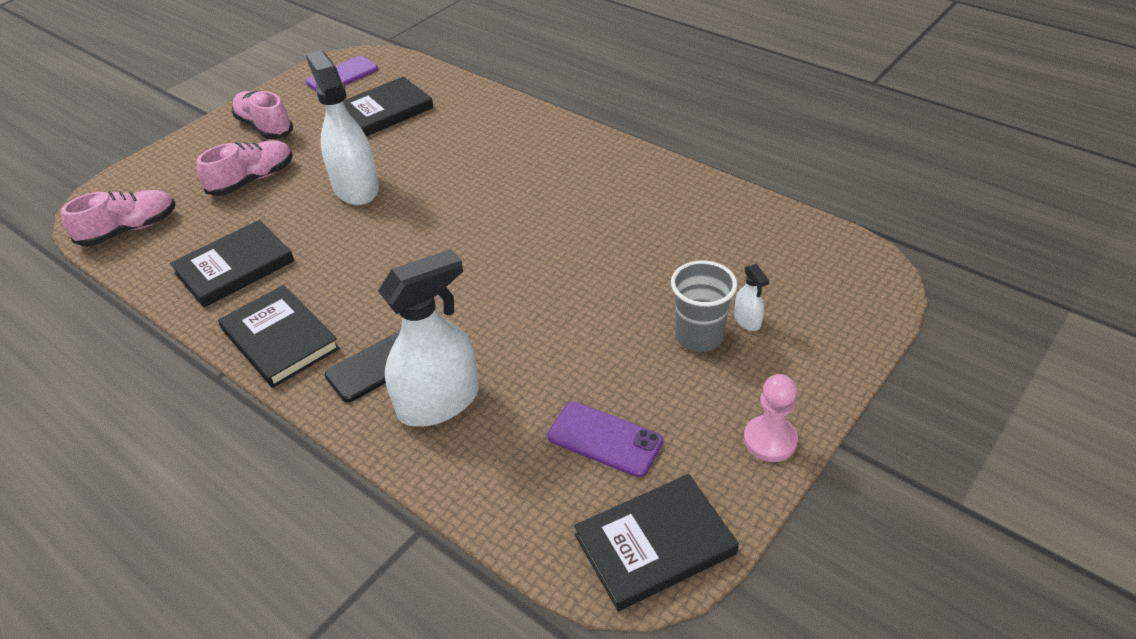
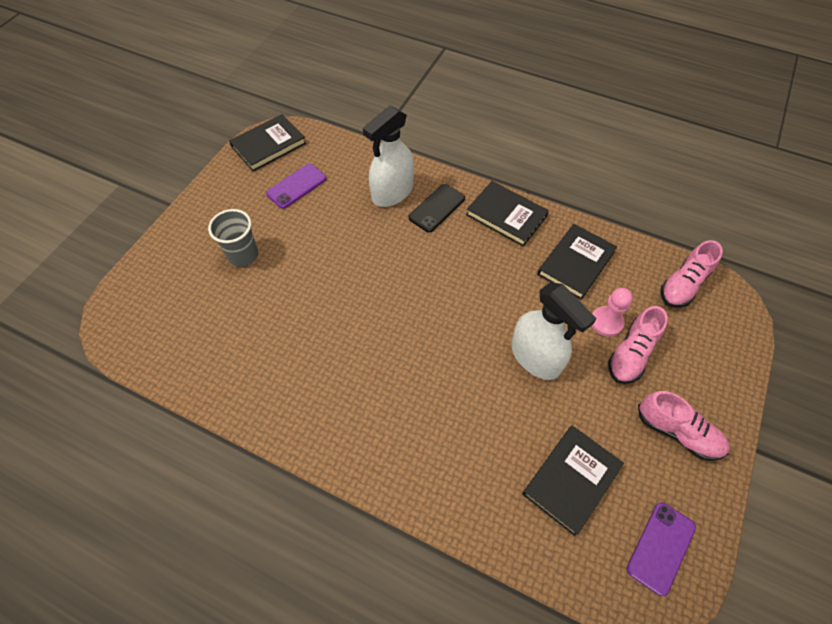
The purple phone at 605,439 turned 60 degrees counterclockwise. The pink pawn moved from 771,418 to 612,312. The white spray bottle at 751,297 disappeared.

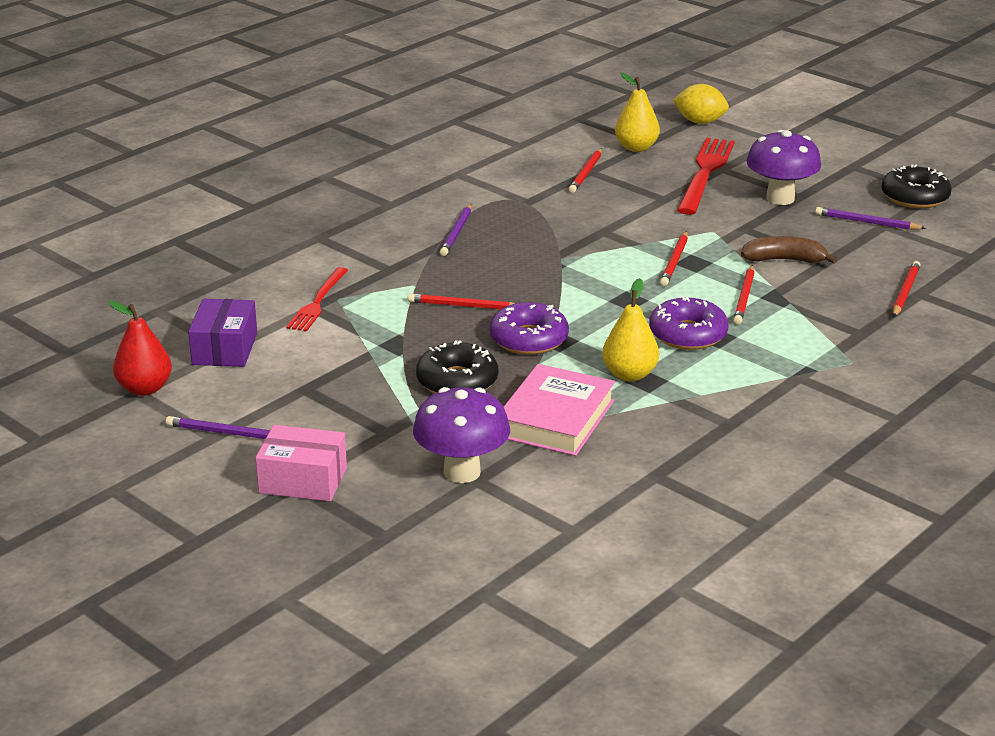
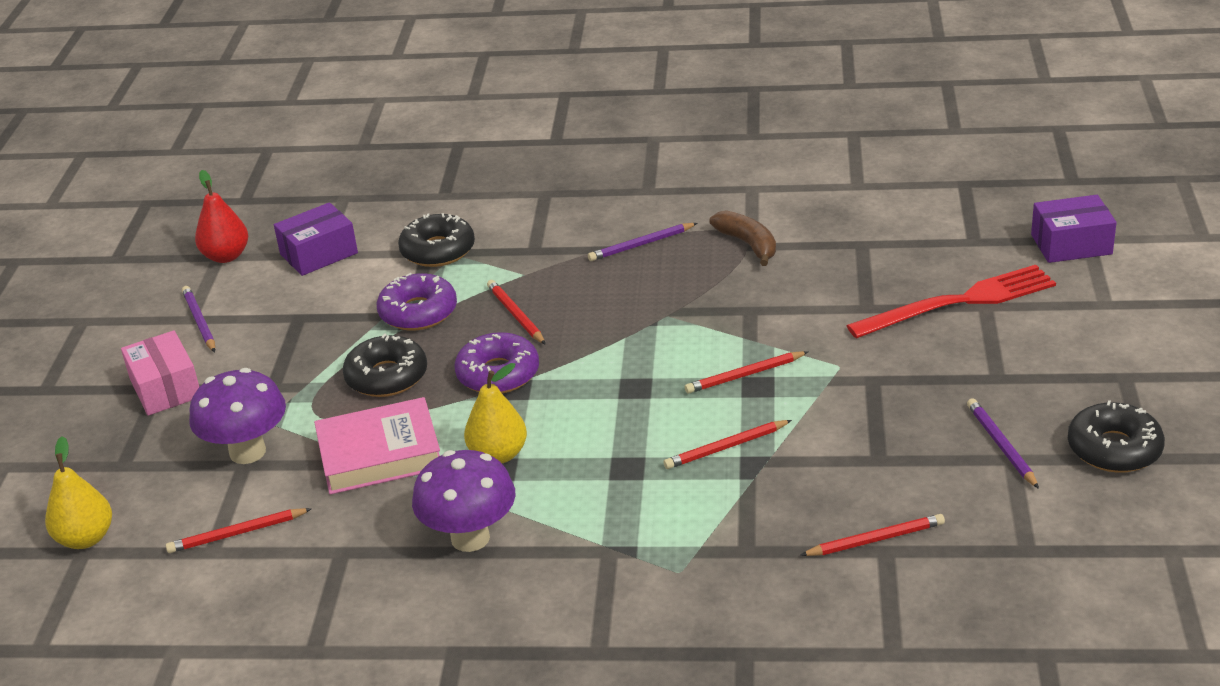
The yellow pear moved from 637,112 to 78,492. The red pencil moved from 585,170 to 239,530. The purple donut moved from 689,323 to 417,301. The red fork at 317,299 was replaced by the black donut at 436,240. The purple mushroom moved from 783,167 to 463,501. The brown banana moved from 789,250 to 742,238. The yellow lemon at 701,104 was replaced by the purple box at 1074,229.

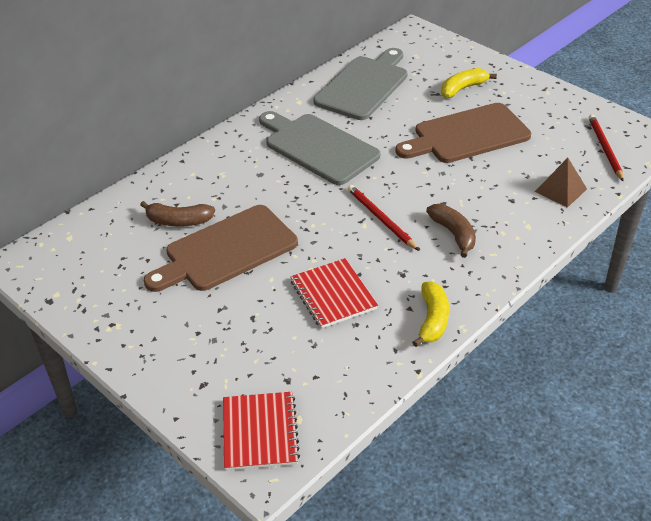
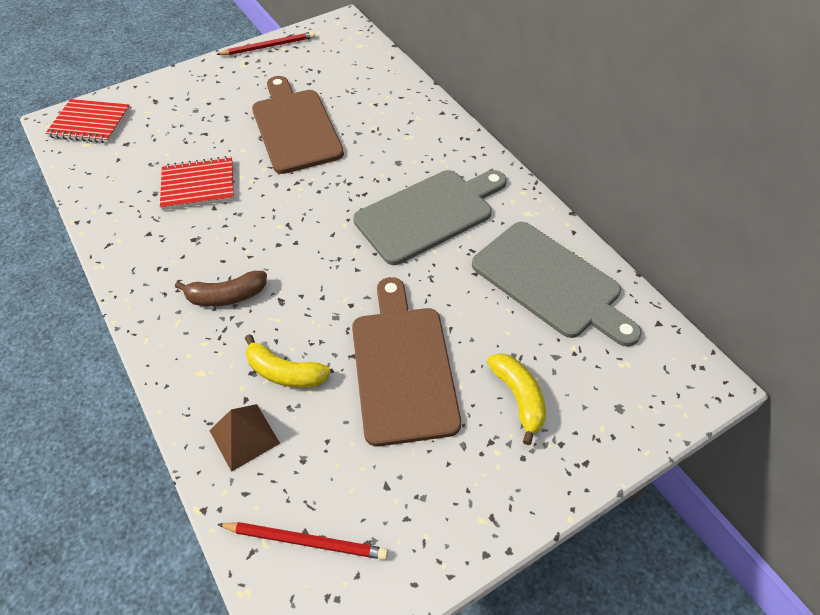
The red pencil moved from 383,218 to 265,43. The yellow banana moved from 430,314 to 288,361. The brown banana at 177,214 disappeared.

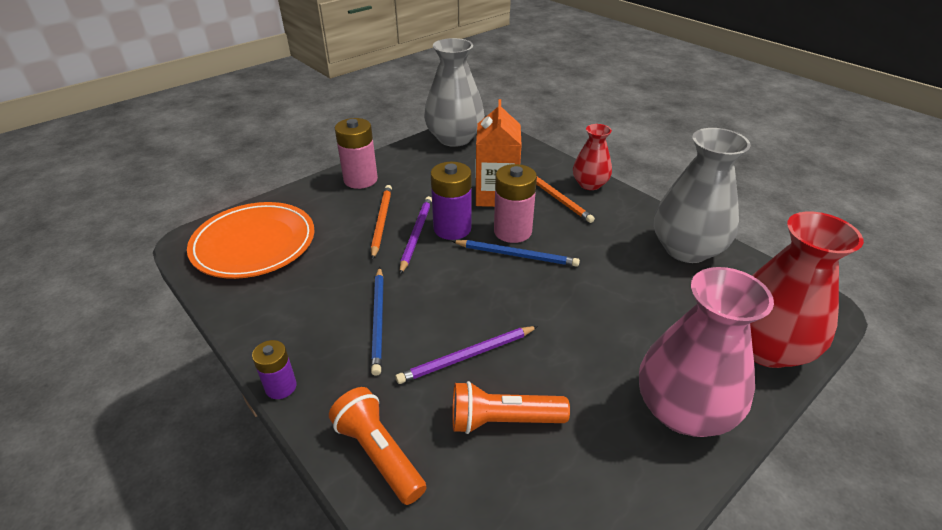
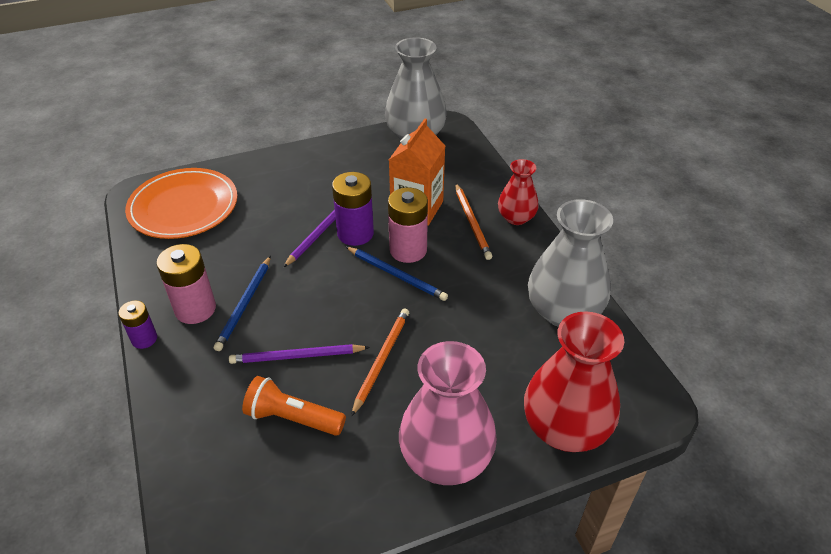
The pink battery moved from 356,153 to 186,284. The orange pencil moved from 381,222 to 380,362. The orange flashlight at 378,446 disappeared.

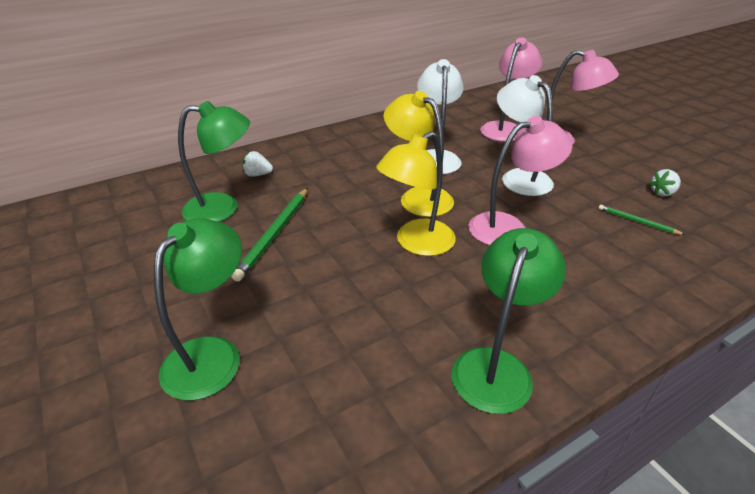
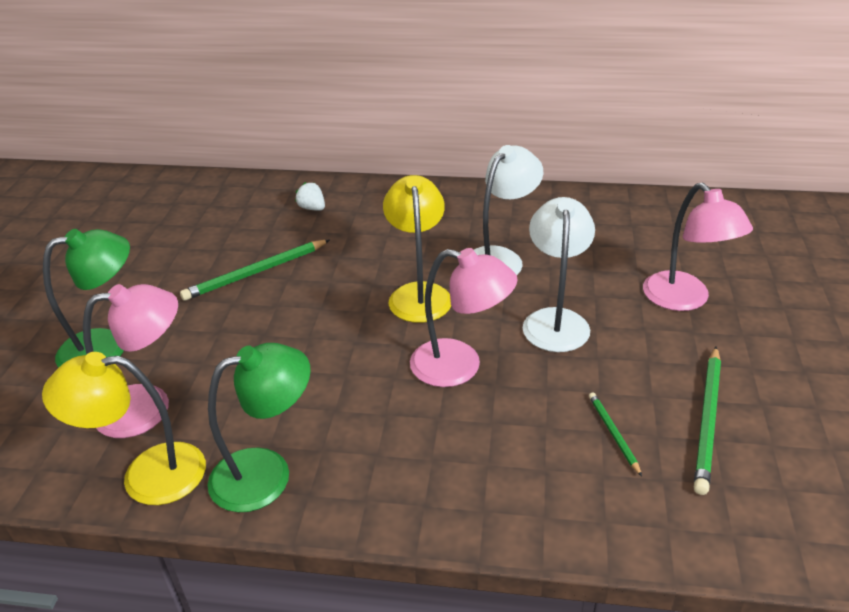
The yellow lamp moved from 416,193 to 124,428. The pink lamp moved from 511,90 to 130,361. The white strawberry at 665,182 was replaced by the green pencil at 707,421. The green lamp at 214,161 disappeared.

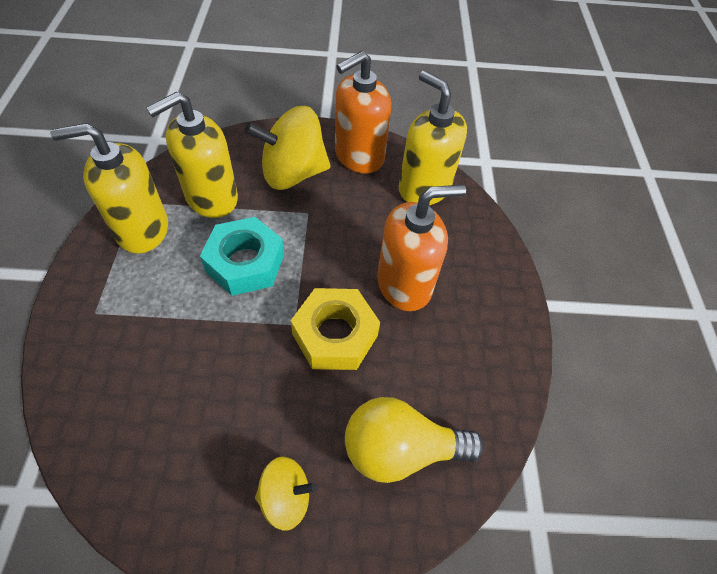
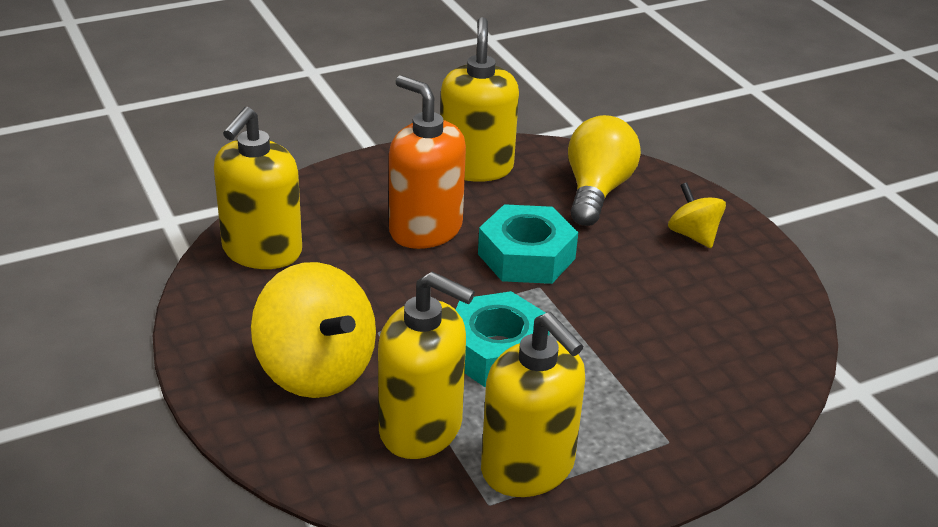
The yellow soap dispenser at 479,99 appeared. The yellow nut at 335,329 became the turquoise nut at 528,244. The yellow light bulb at 414,440 turned 135 degrees counterclockwise. The orange soap dispenser at 363,112 disappeared.

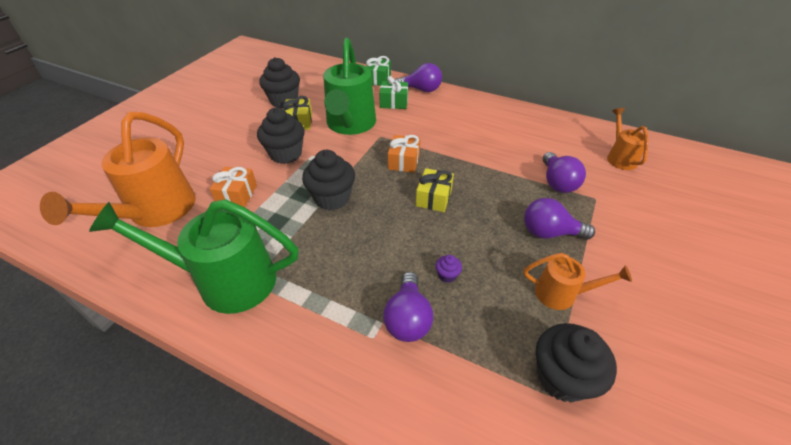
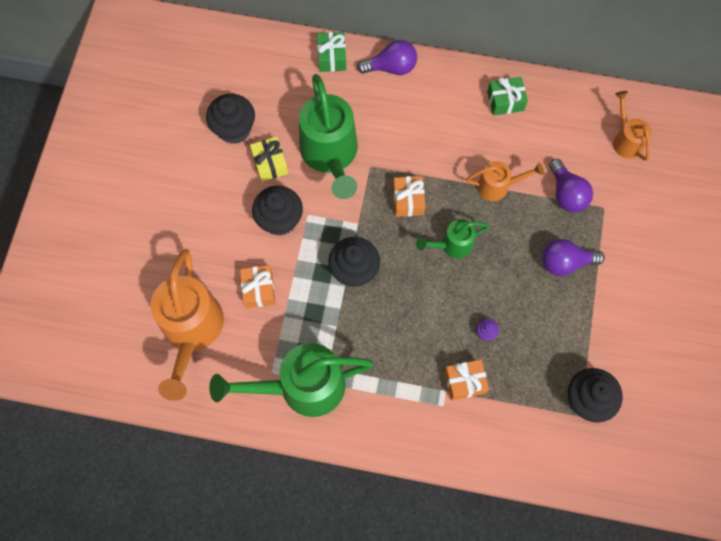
The yellow gift at 435,190 was replaced by the green watering can at 452,238. The purple light bulb at 408,307 was replaced by the orange gift at 466,380. The orange watering can moved from 578,281 to 505,181. The green gift moved from 393,92 to 507,96.

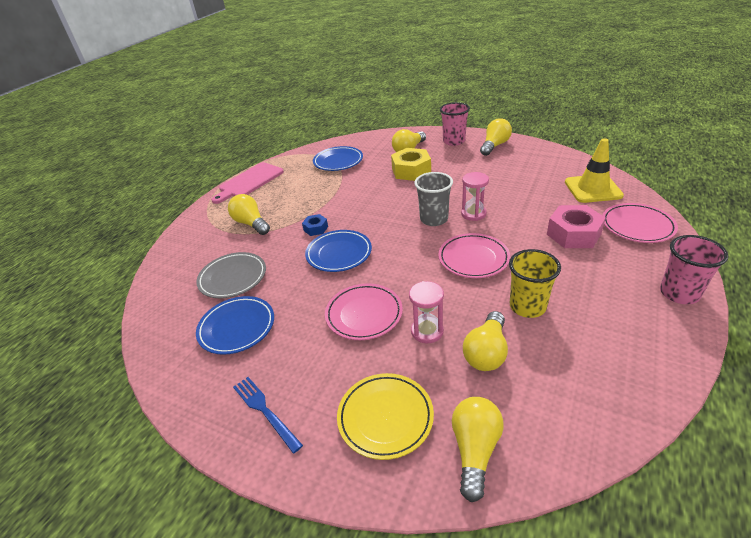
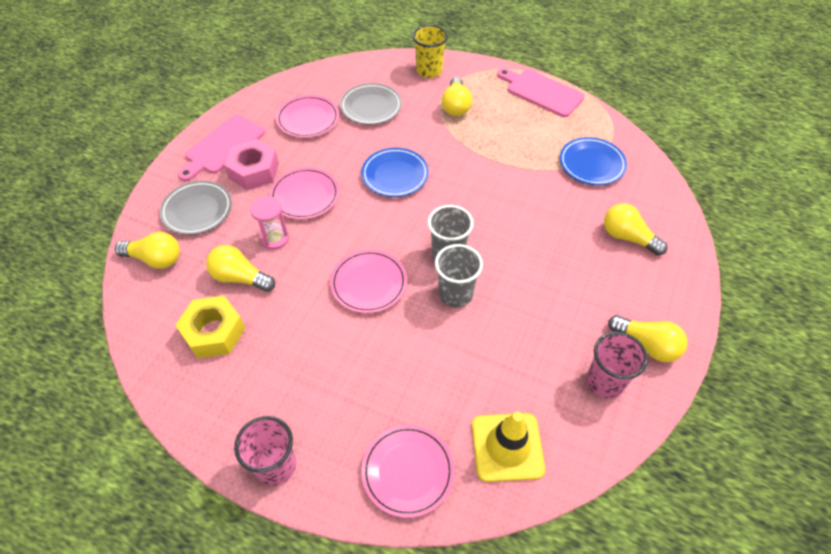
The yellow plate at 385,416 became the grey plate at 196,208. The yellow nut moved from 411,164 to 210,327. The blue fork at 268,415 was replaced by the pink cutting board at 221,148. The pink nut moved from 576,226 to 251,164. The blue plate at 235,325 became the pink plate at 307,116. The yellow cup moved from 535,283 to 430,51. The pink hourglass at 475,196 was replaced by the grey cup at 459,276. The yellow light bulb at 249,214 turned 135 degrees clockwise. The pink cup moved from 455,124 to 617,364. The blue nut at 315,225 disappeared.

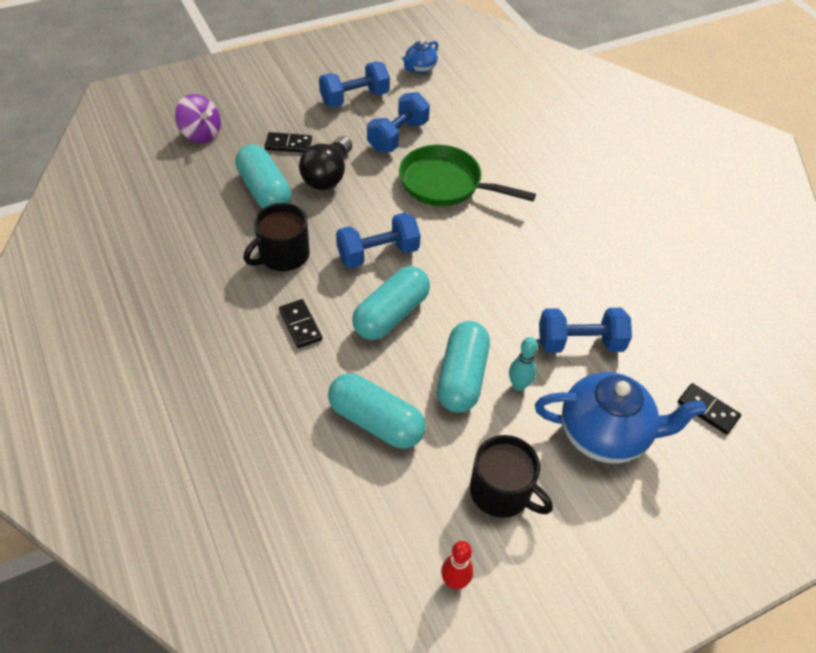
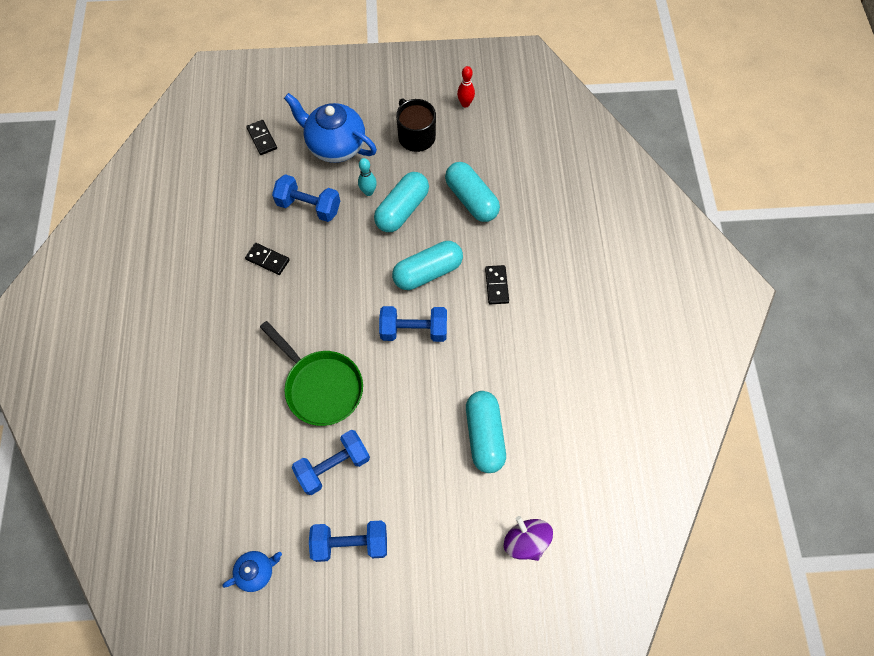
The black domino moved from 288,142 to 267,259. The black mug at 277,237 disappeared. The black light bulb at 325,163 disappeared.

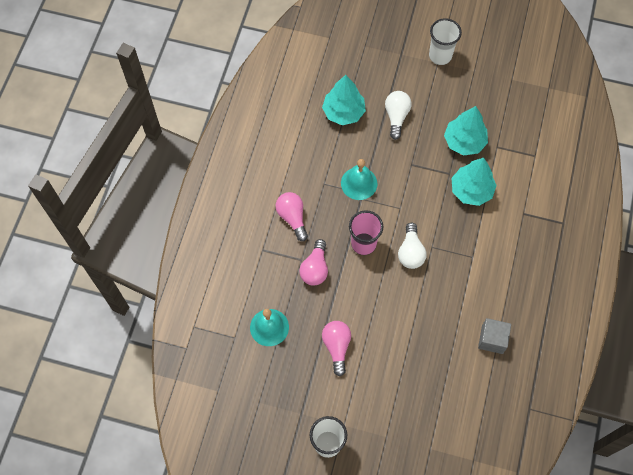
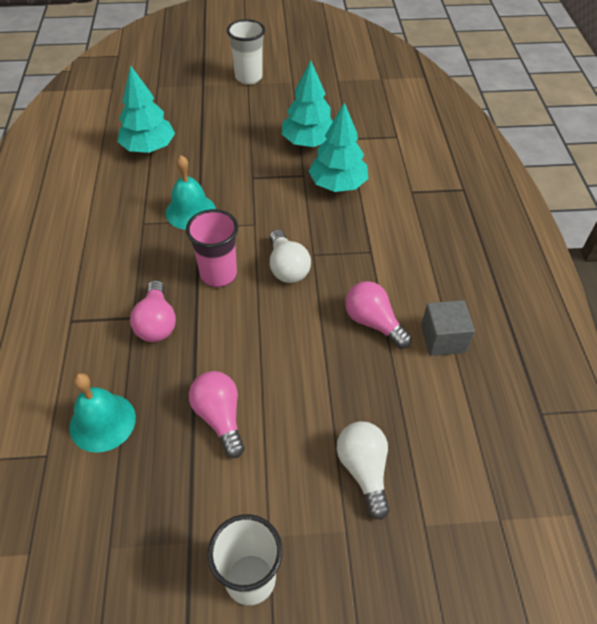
The white light bulb moved from 398,115 to 363,470. The pink light bulb moved from 292,216 to 378,315.

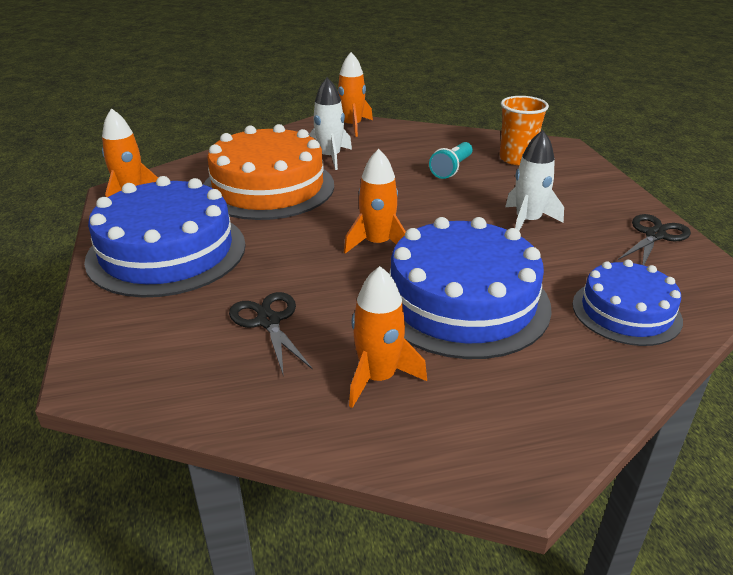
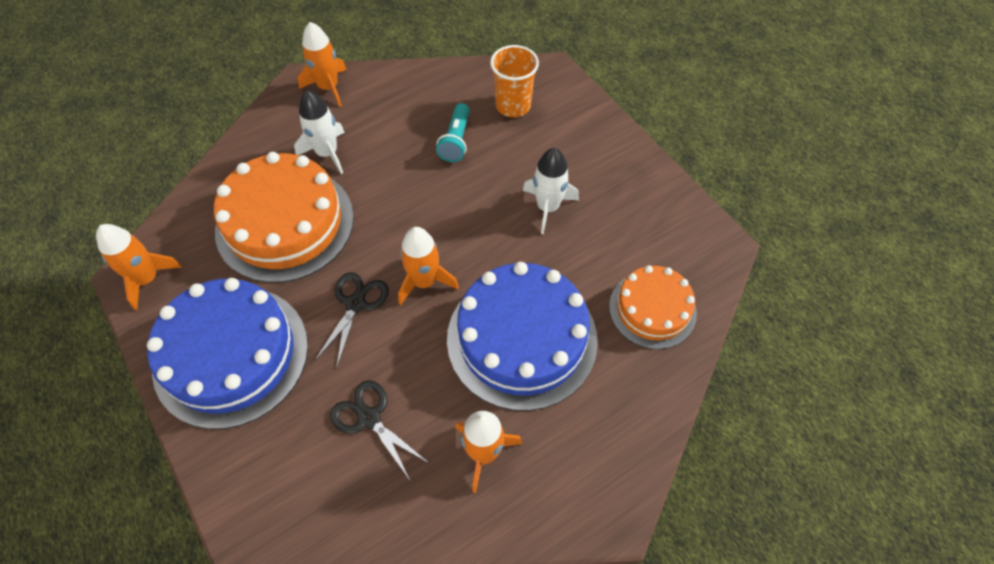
The black scissors moved from 654,239 to 352,320. The blue cake at 627,303 became the orange cake at 653,307.

